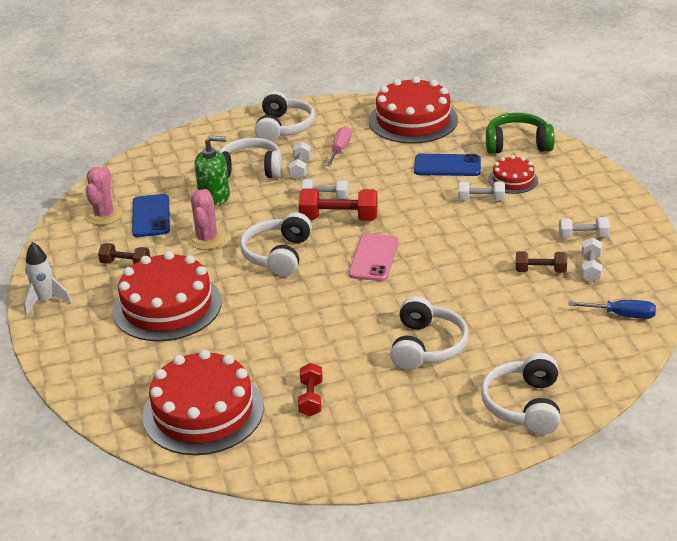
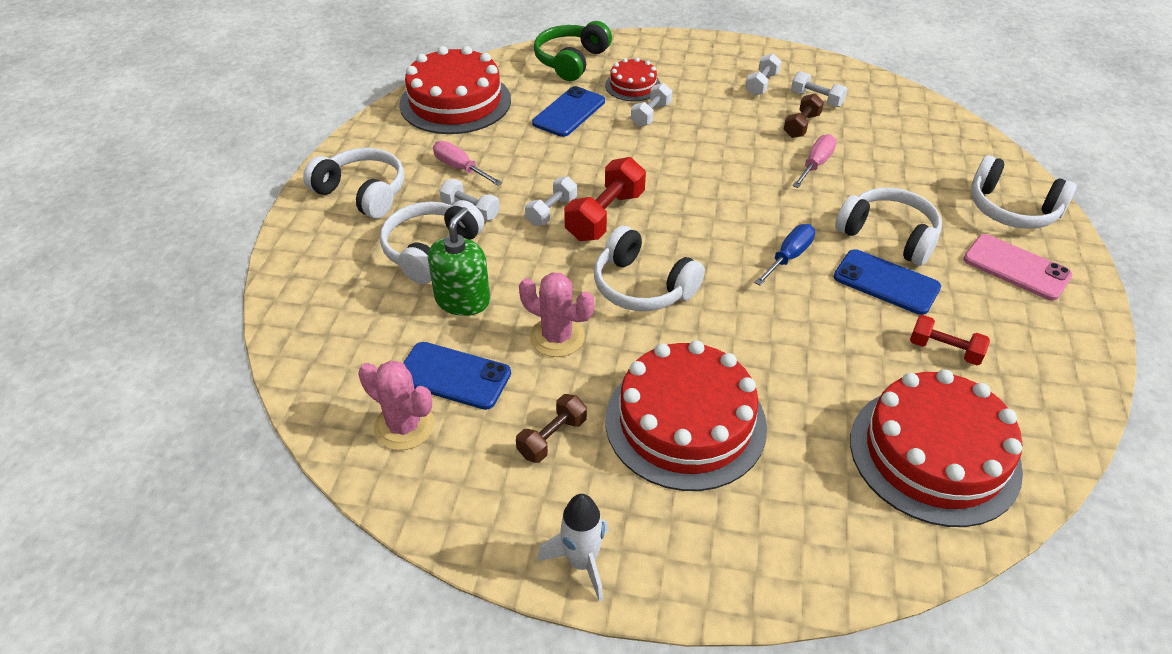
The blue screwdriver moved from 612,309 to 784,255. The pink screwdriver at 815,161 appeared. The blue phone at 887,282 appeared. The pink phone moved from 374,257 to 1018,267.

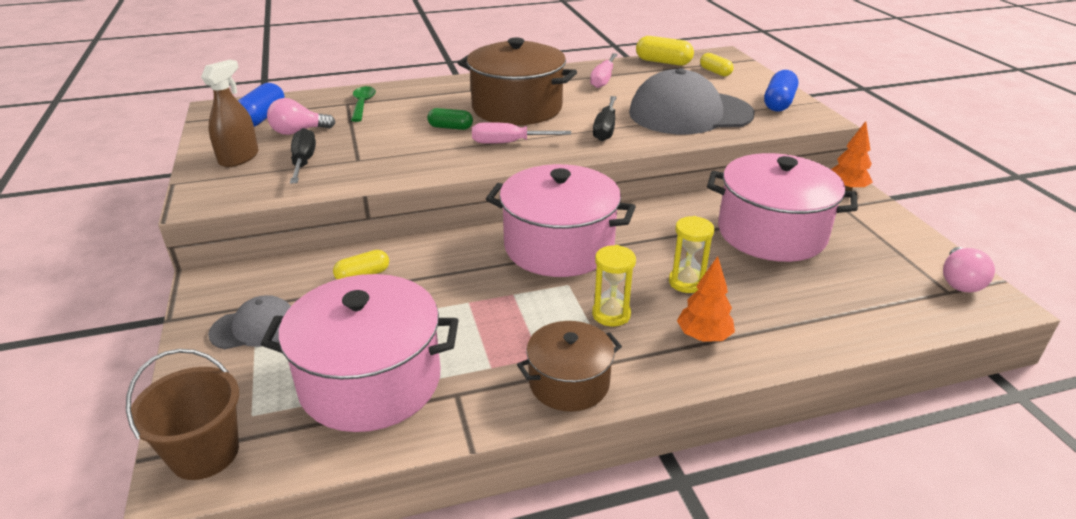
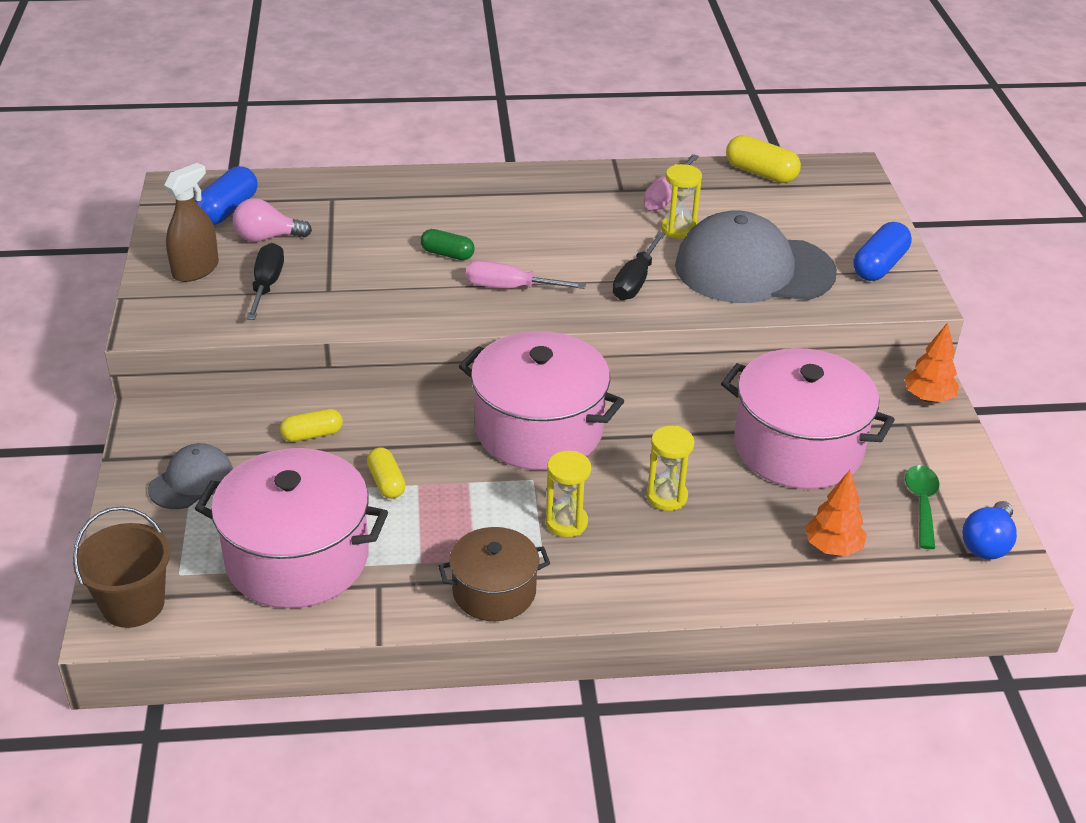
The grey cap at 249,322 turned 45 degrees counterclockwise. The yellow capsule moved from 717,64 to 386,473. The yellow hourglass at 681,201 appeared. The orange tree moved from 706,299 to 836,513. The green spoon moved from 363,104 to 922,507. The pink light bulb at 969,270 became the blue light bulb at 989,530. The brown pot at 517,81 disappeared.

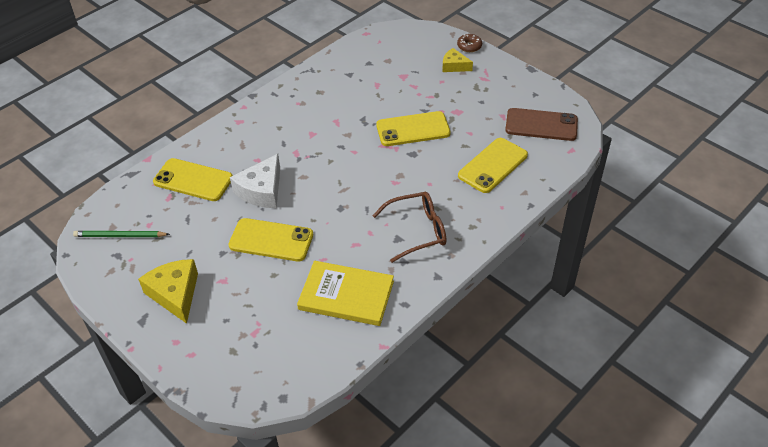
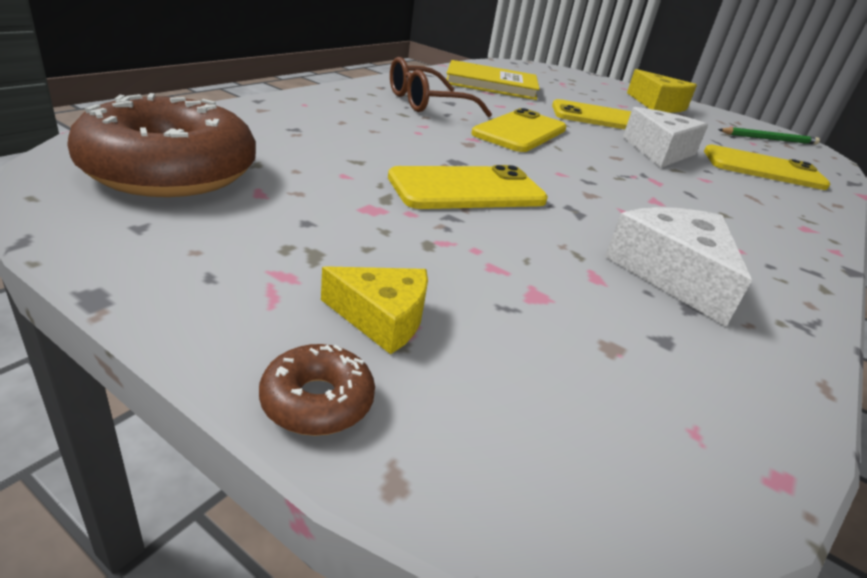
The brown phone at 541,124 was replaced by the brown donut at 161,145. The yellow phone moved from 493,165 to 519,130. The white cheese at 678,267 appeared.

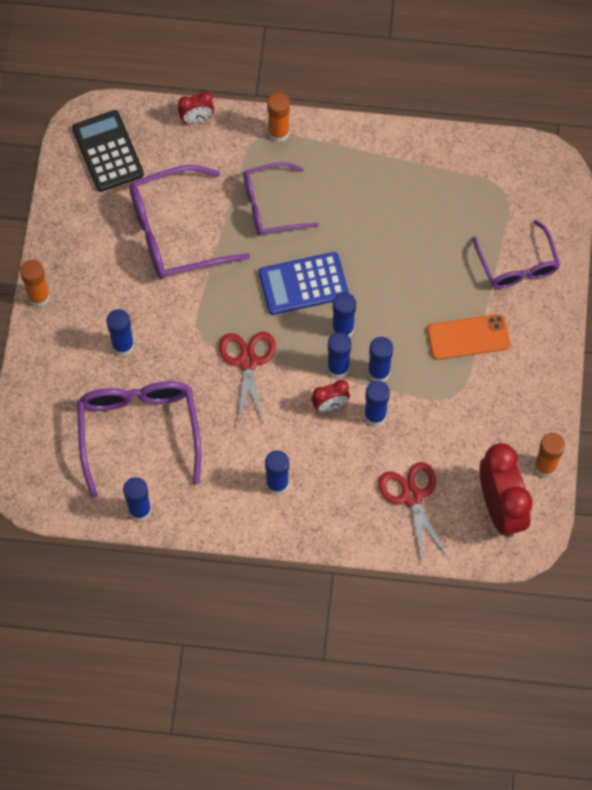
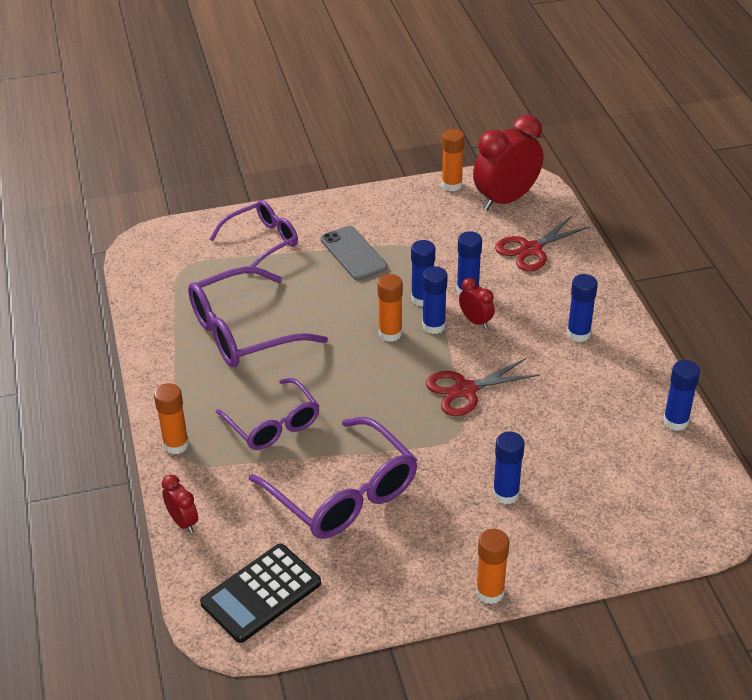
The purple glasses moved from 139,439 to 258,316. The orange phone at 468,337 became the grey phone at 354,253. The blue glue stick at 344,315 became the orange glue stick at 390,308. The blue calculator at 304,283 disappeared.

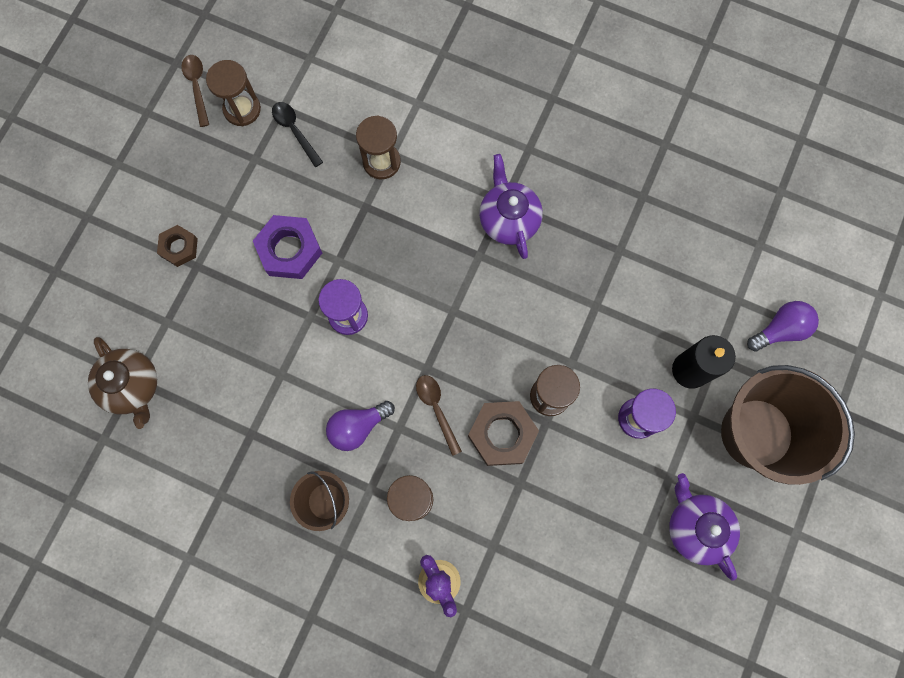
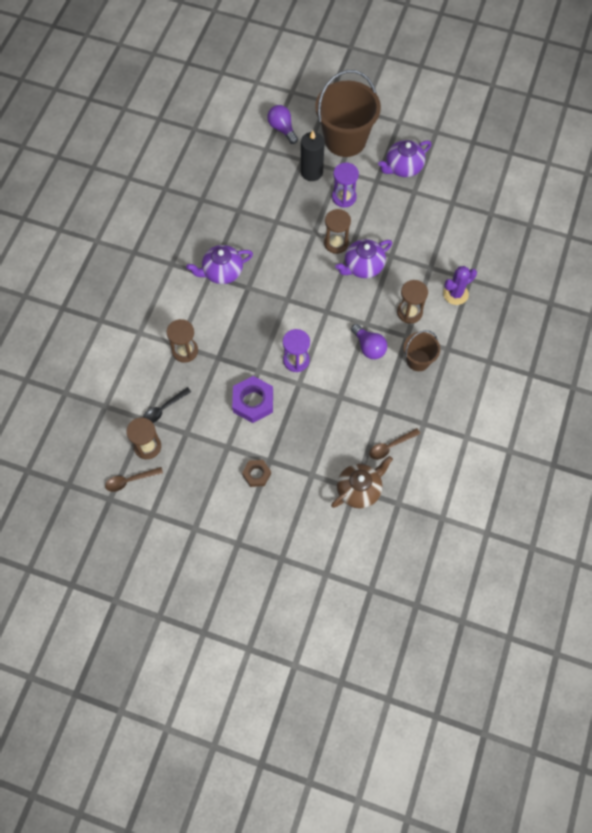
The brown nut at 503,433 was replaced by the purple teapot at 363,258. The brown spoon moved from 439,415 to 394,444.

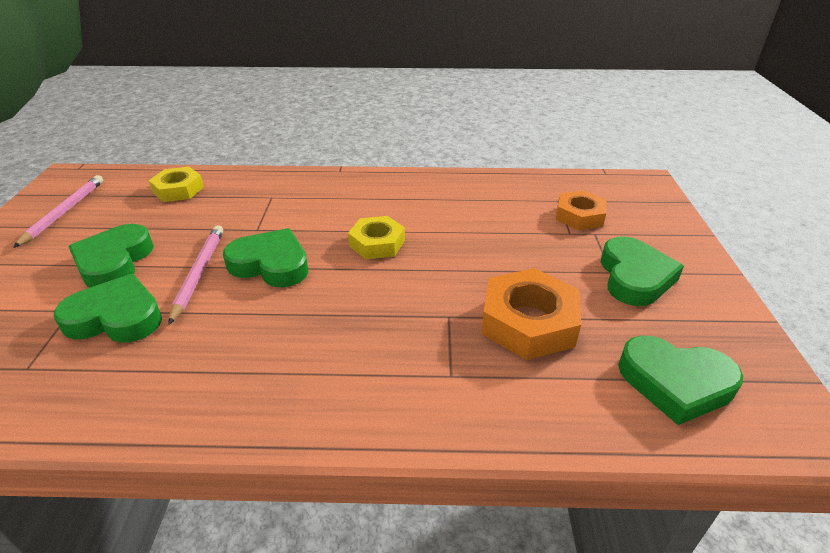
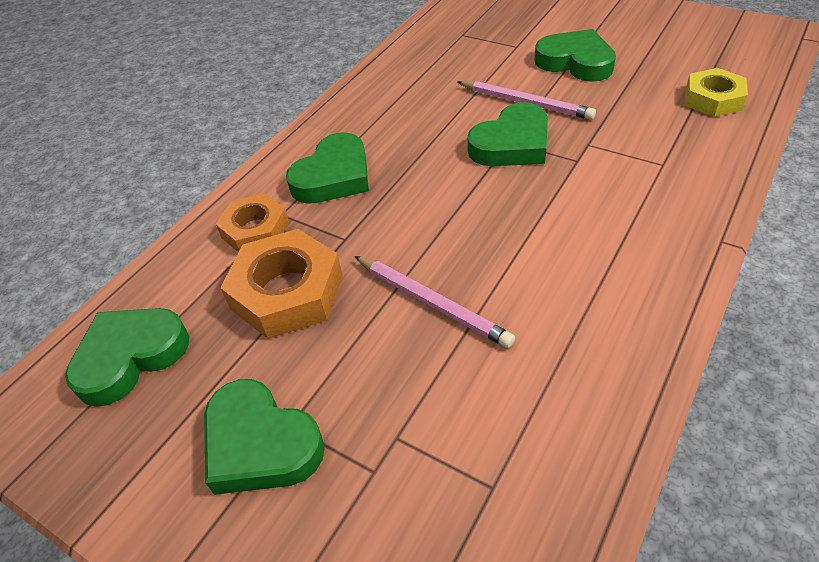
The orange nut moved from 581,210 to 252,222. The green heart moved from 108,308 to 327,168. The pink pencil moved from 58,211 to 434,302. The yellow nut at 376,237 disappeared.

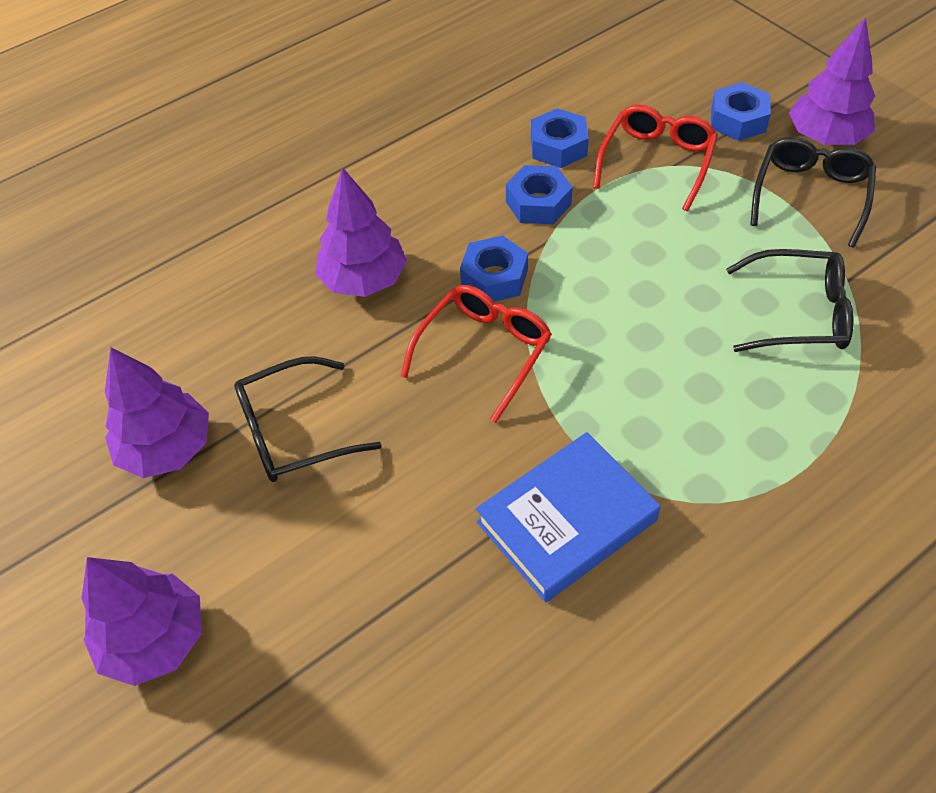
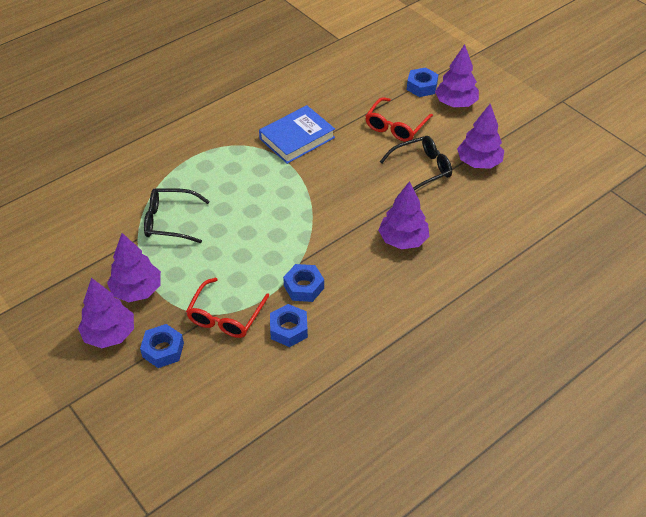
The black glasses at 813,192 was replaced by the purple tree at 134,267. The red glasses moved from 476,354 to 399,119. The blue nut moved from 494,268 to 423,82.

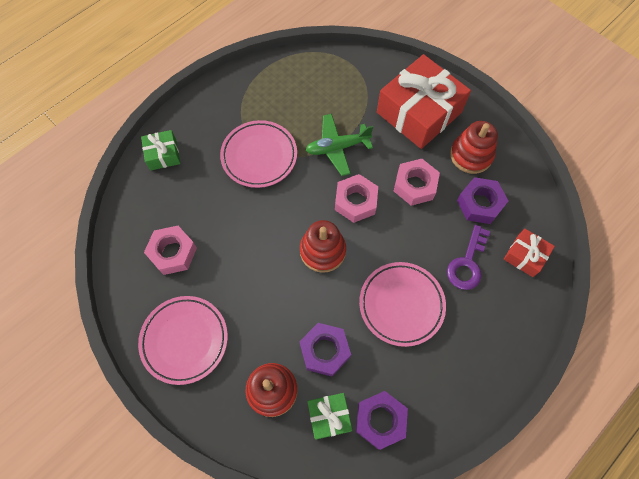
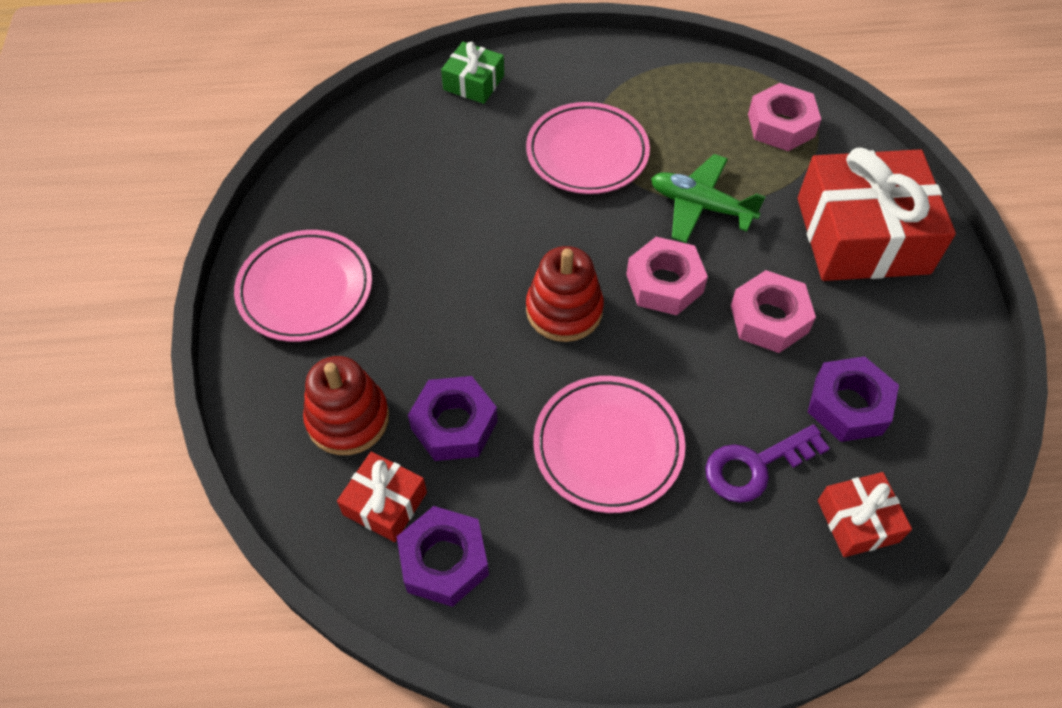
The green gift at 329,416 became the red gift at 382,497. The pink nut moved from 170,250 to 784,117. The red stacking toy at 474,147 disappeared.

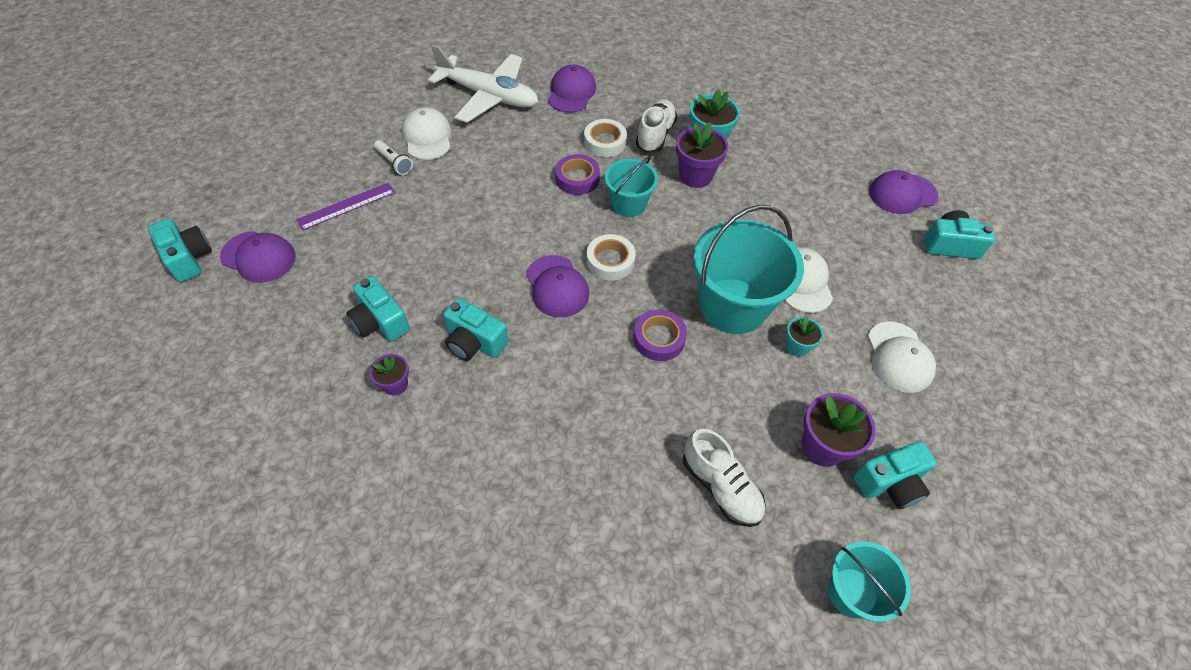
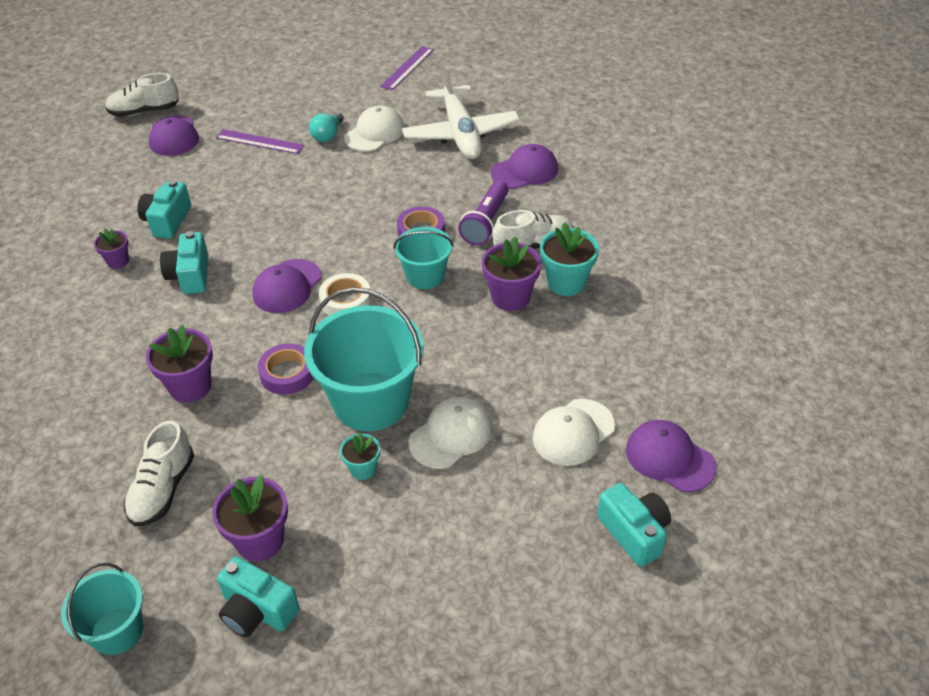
The turquoise camera at 180,250 was replaced by the white shoe at 142,95. The purple flower pot at 179,364 appeared. The white flashlight at 393,157 was replaced by the turquoise light bulb at 326,127. The purple ruler at 407,68 appeared. The white tape at 605,138 was replaced by the purple flashlight at 483,212. The white cap moved from 902,357 to 574,432.

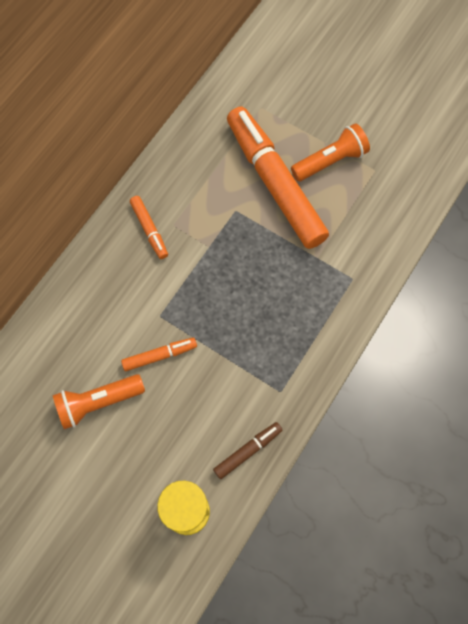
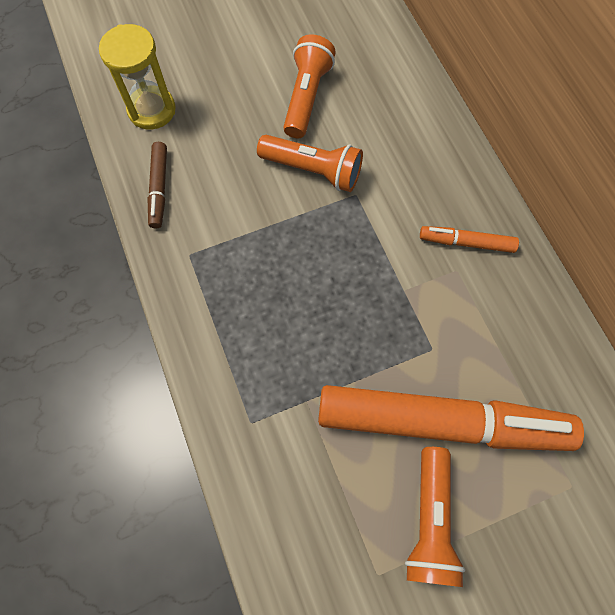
The orange marker at 159,354 was replaced by the orange flashlight at 310,163.

